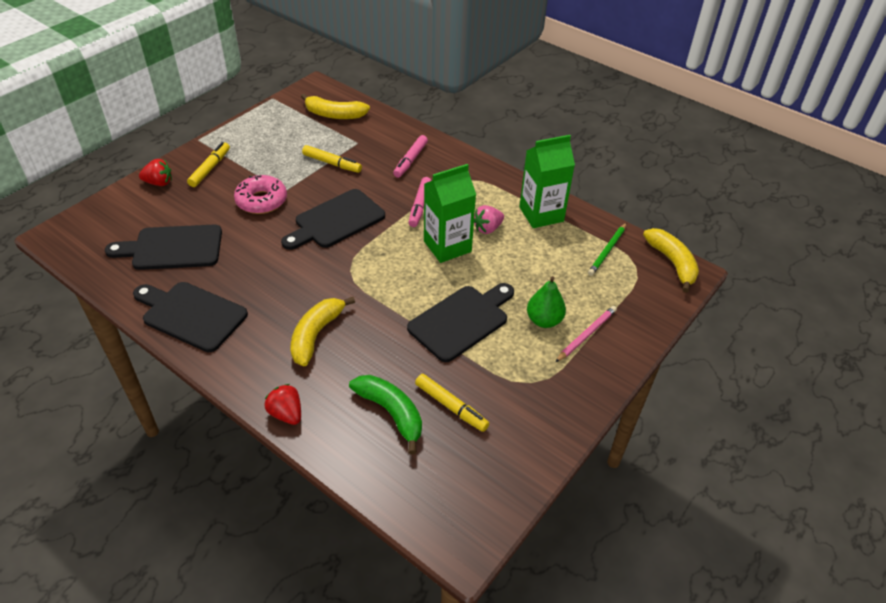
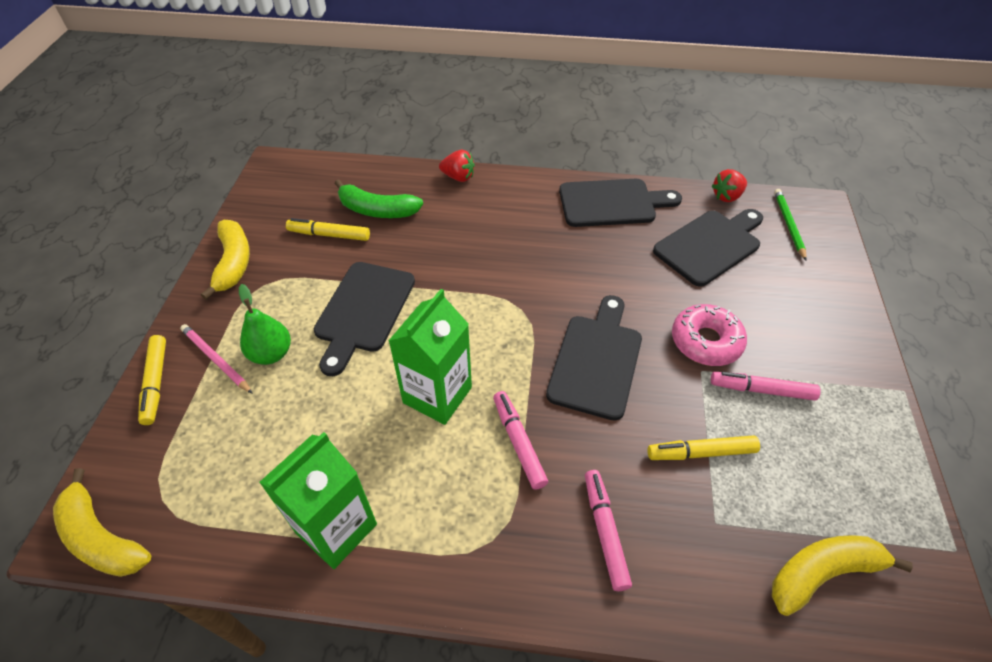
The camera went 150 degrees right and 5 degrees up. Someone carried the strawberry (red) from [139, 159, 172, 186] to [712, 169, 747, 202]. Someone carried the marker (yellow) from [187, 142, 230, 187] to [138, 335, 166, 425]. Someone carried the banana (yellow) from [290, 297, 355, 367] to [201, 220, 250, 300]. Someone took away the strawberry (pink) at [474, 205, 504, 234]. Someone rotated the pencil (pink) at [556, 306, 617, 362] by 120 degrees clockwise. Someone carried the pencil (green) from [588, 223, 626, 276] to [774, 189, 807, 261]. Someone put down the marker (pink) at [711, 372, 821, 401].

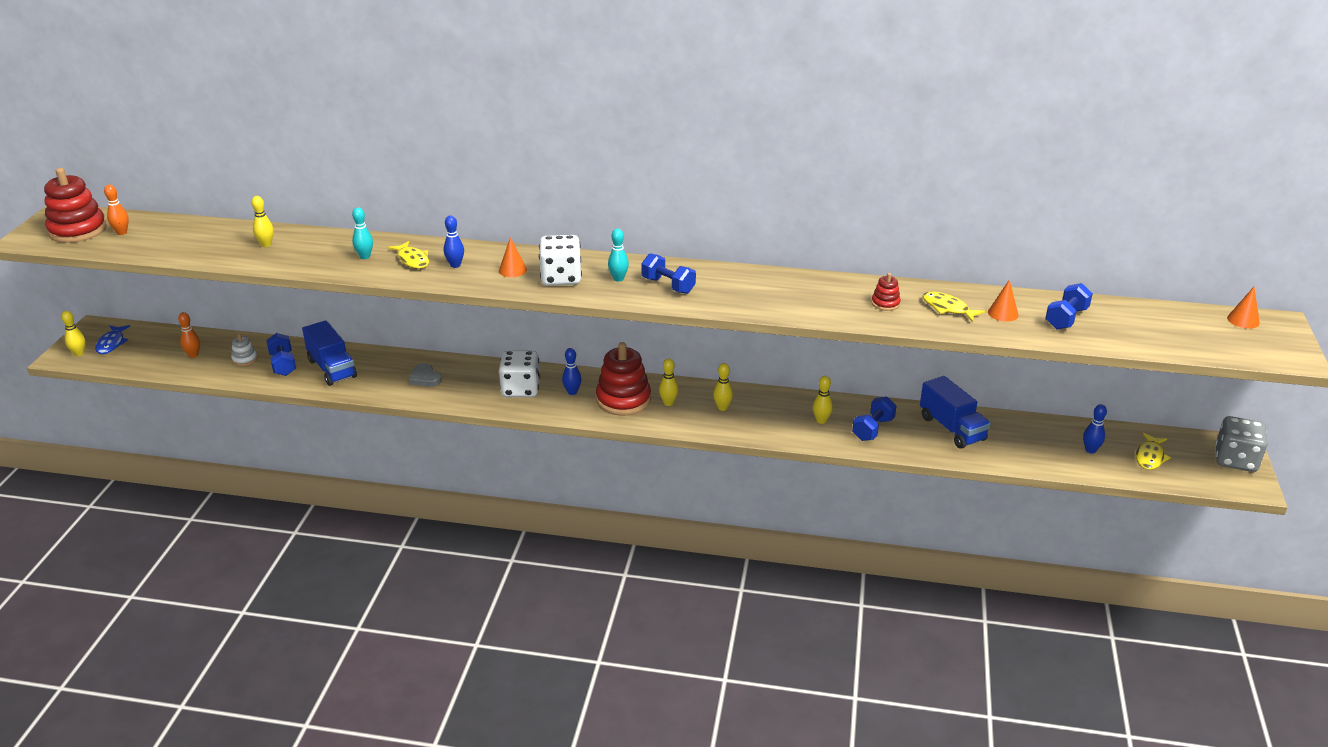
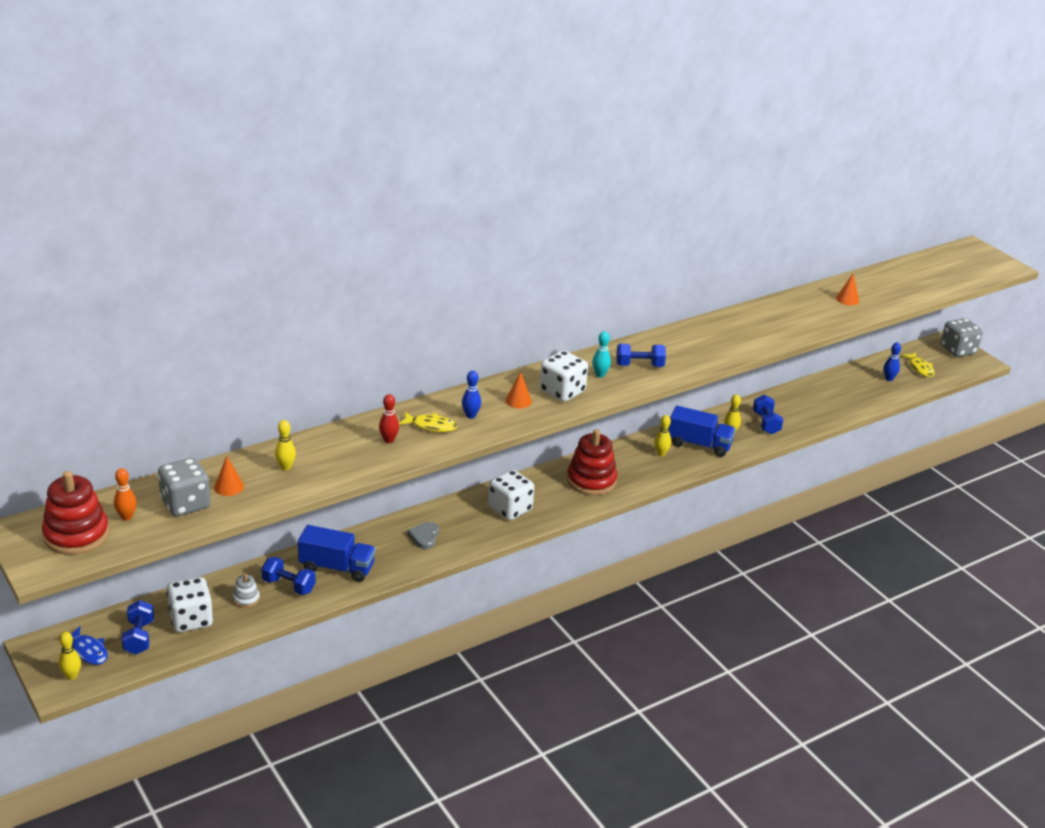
The camera went 45 degrees left and 0 degrees up. Someone swapped the bowling pin (orange) at [178, 312, 200, 358] for the dice (white) at [166, 577, 213, 632]. Someone repainted the bowling pin (turquoise) at [352, 207, 373, 259], which became the bowling pin (red) at [379, 394, 399, 443]. Someone rotated the heart (grey) at [409, 363, 442, 387] by 90 degrees clockwise. Someone took away the bowling pin (blue) at [562, 348, 581, 395]. Someone took away the bowling pin (yellow) at [659, 358, 679, 406]. Someone took away the stacking toy (red) at [872, 273, 901, 311]. Someone carried the truck (blue) from [920, 376, 991, 449] to [669, 406, 735, 457]. Someone took away the fish (yellow) at [923, 292, 985, 322]. Someone carried the dumbbell (blue) from [1045, 283, 1093, 329] to [122, 600, 154, 654]. Someone carried the cone (orange) from [1227, 287, 1260, 329] to [214, 456, 244, 496]. Someone put down the dice (grey) at [158, 458, 211, 517].

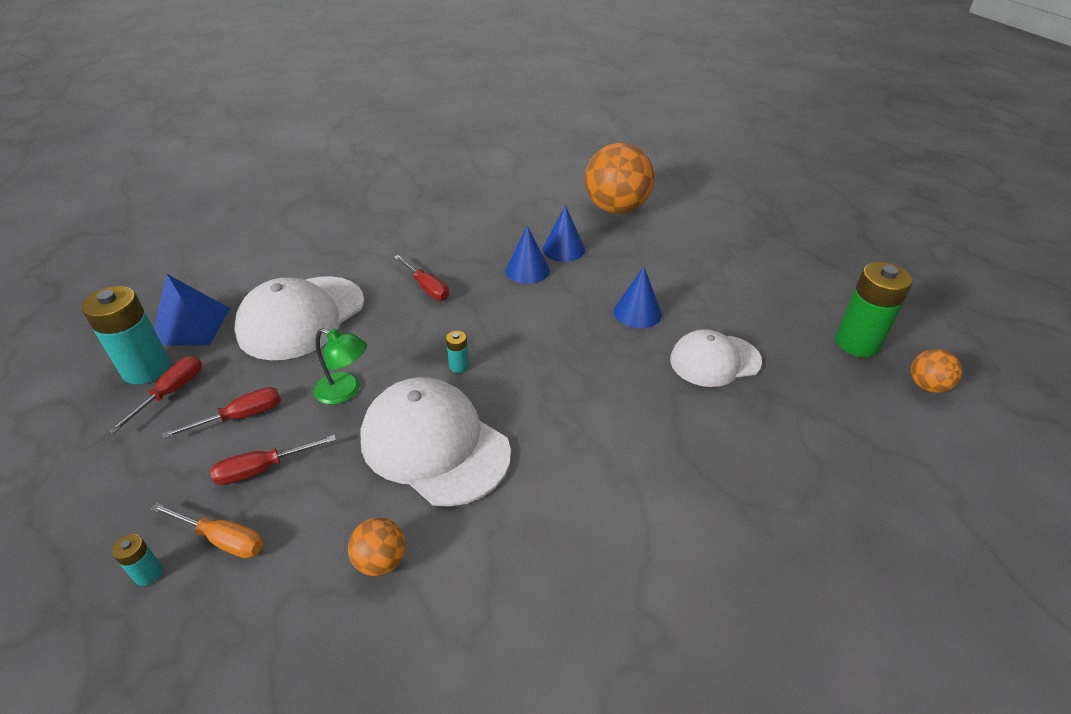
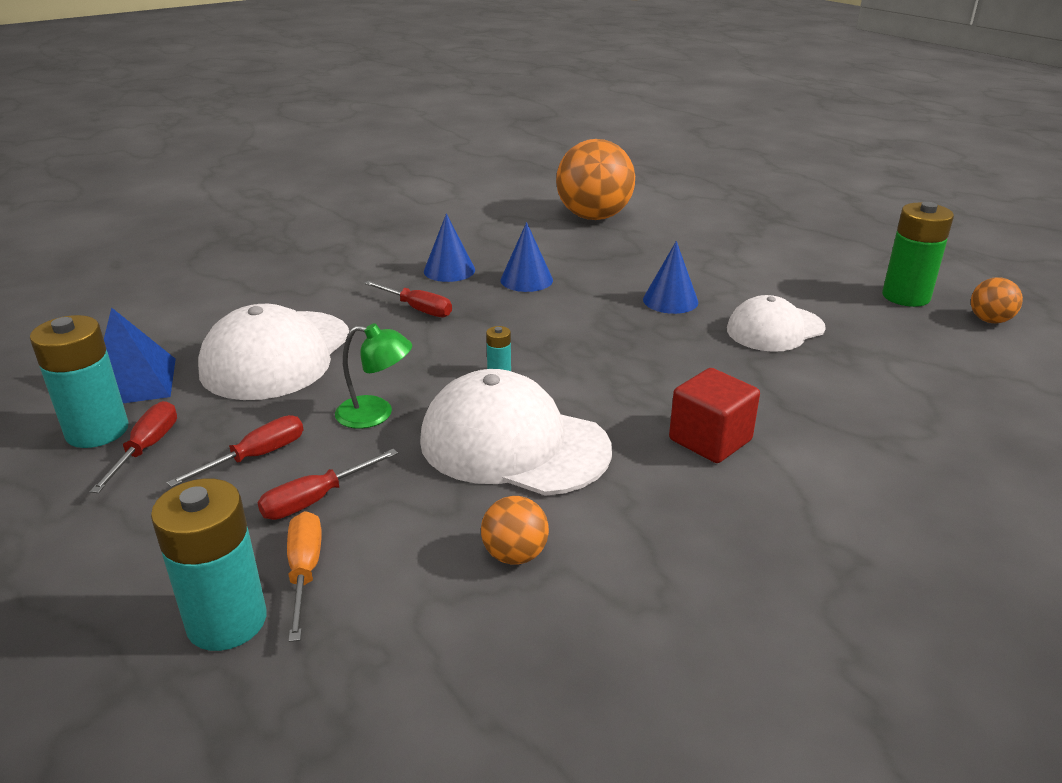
The camera went 15 degrees left and 10 degrees down. Someone scaled the battery (turquoise) at [112, 534, 163, 586] by 2.25. Someone rotated the screwdriver (orange) at [151, 503, 263, 558] by 105 degrees counterclockwise. Someone carried the cone (blue) from [543, 205, 585, 262] to [424, 213, 475, 282]. Someone put down the cube (red) at [669, 368, 760, 463].

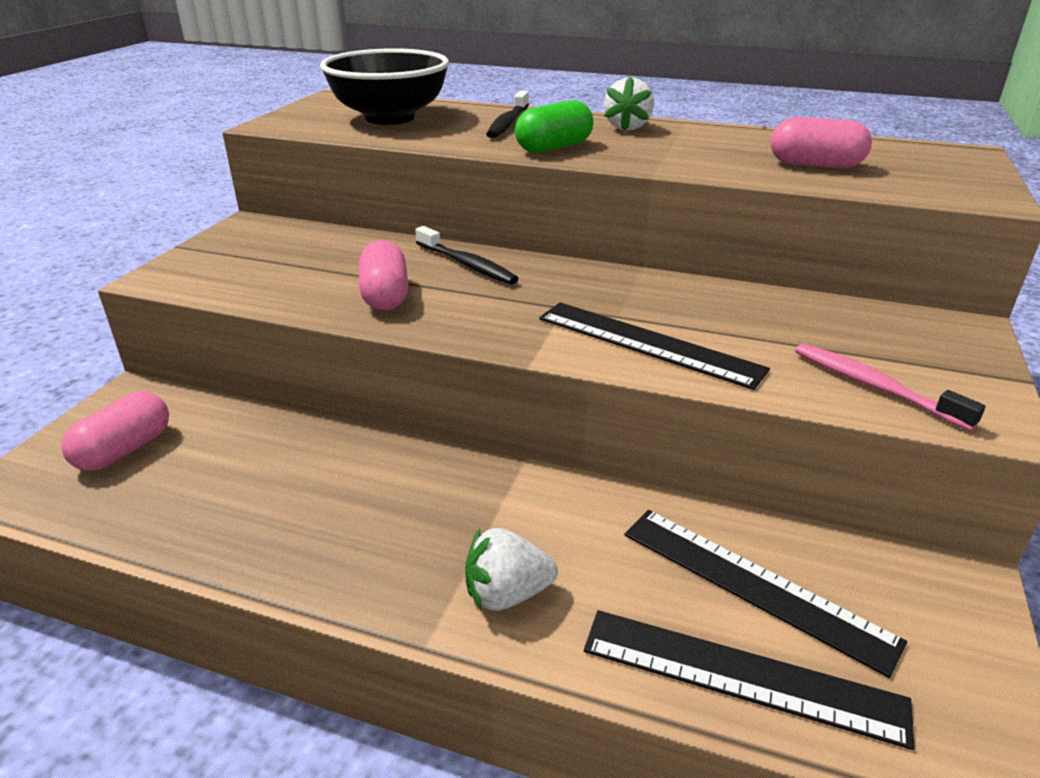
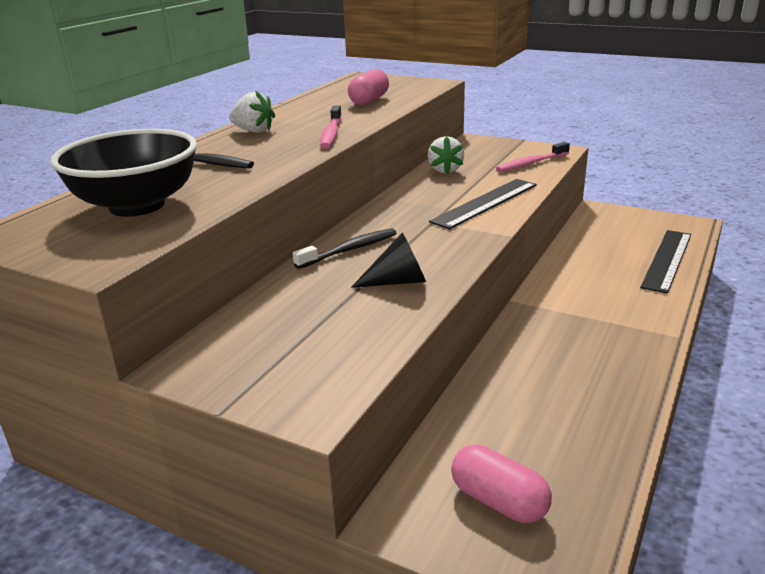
The camera went 80 degrees left and 5 degrees down. Someone swapped the capsule (pink) at [359, 240, 408, 310] for the cone (black) at [351, 232, 426, 288]. Someone carried the strawberry (white) from [465, 528, 558, 611] to [428, 136, 464, 174]. Someone took away the capsule (green) at [515, 100, 593, 153]. Someone took away the ruler (black) at [624, 510, 907, 678]. Someone put down the toothbrush (pink) at [320, 105, 342, 148].

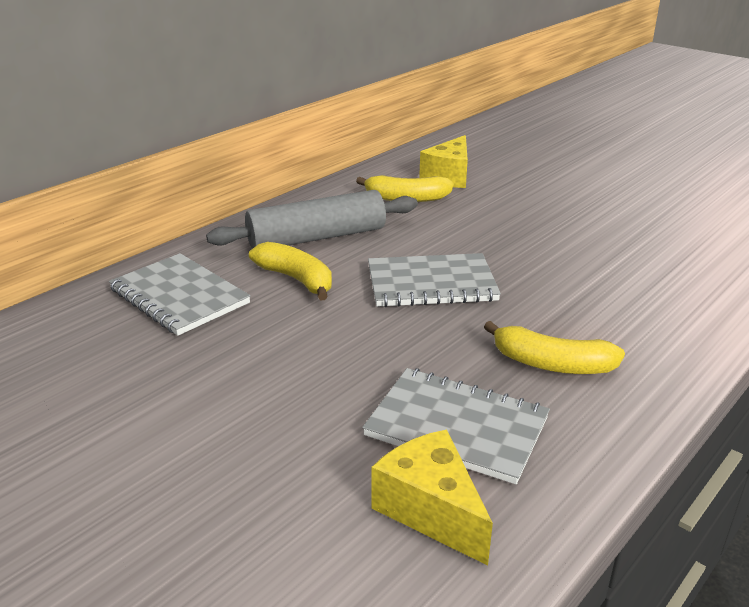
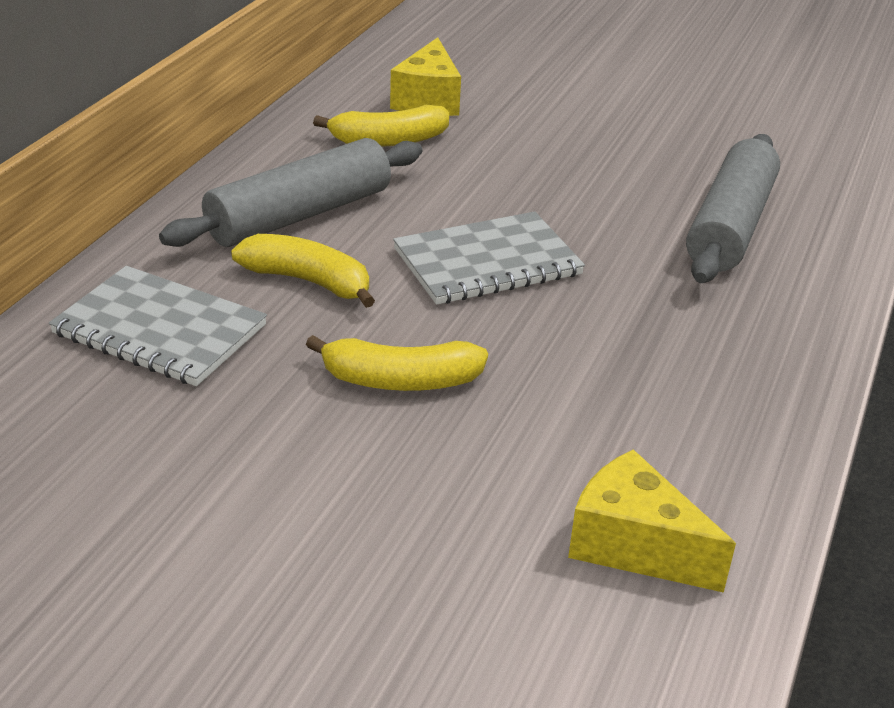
The camera went 20 degrees left and 5 degrees up. Someone took away the notebook (grey) at [362, 368, 550, 484]. Someone carried the banana (yellow) from [484, 321, 625, 374] to [306, 335, 488, 391]. Someone put down the rolling pin (grey) at [686, 134, 780, 283].

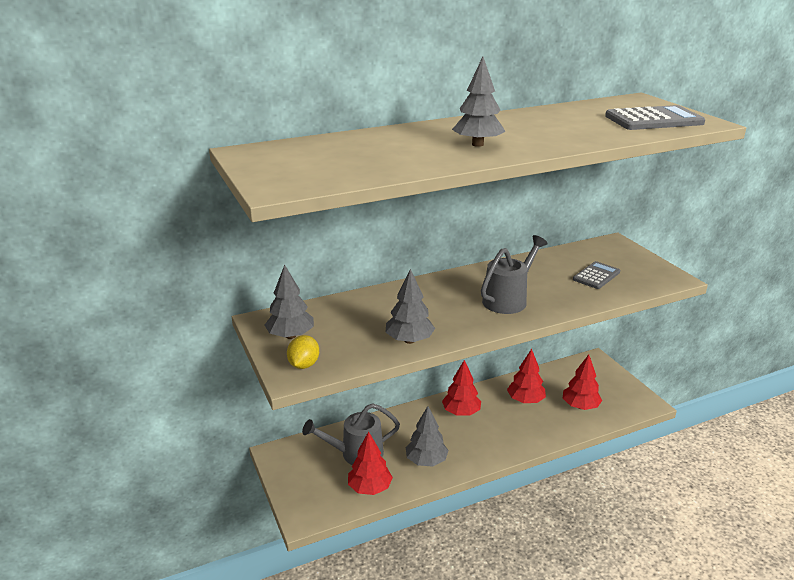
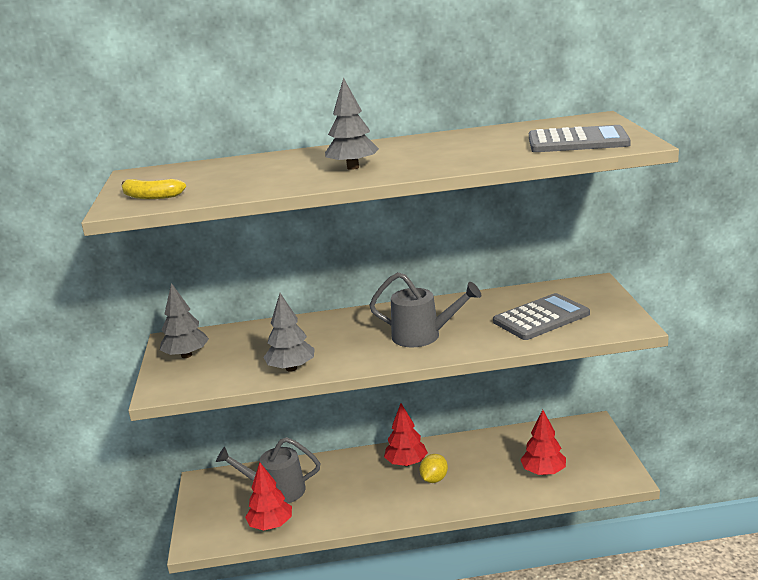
The camera went 20 degrees right and 5 degrees down. Someone carried the lemon (yellow) from [287, 335, 319, 369] to [419, 454, 448, 483]. Someone took away the tree (grey) at [406, 406, 449, 467]. Someone rotated the watering can (grey) at [481, 235, 548, 314] by 45 degrees clockwise. Someone took away the tree (red) at [507, 349, 546, 403]. Someone scaled the calculator (grey) at [573, 261, 620, 289] by 1.58. Someone put down the banana (yellow) at [122, 179, 186, 199].

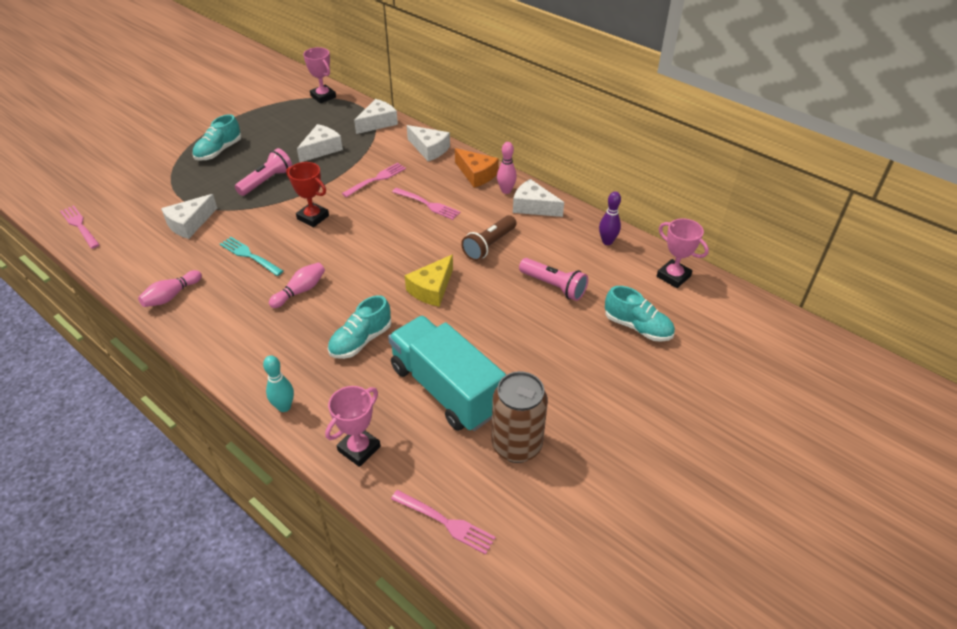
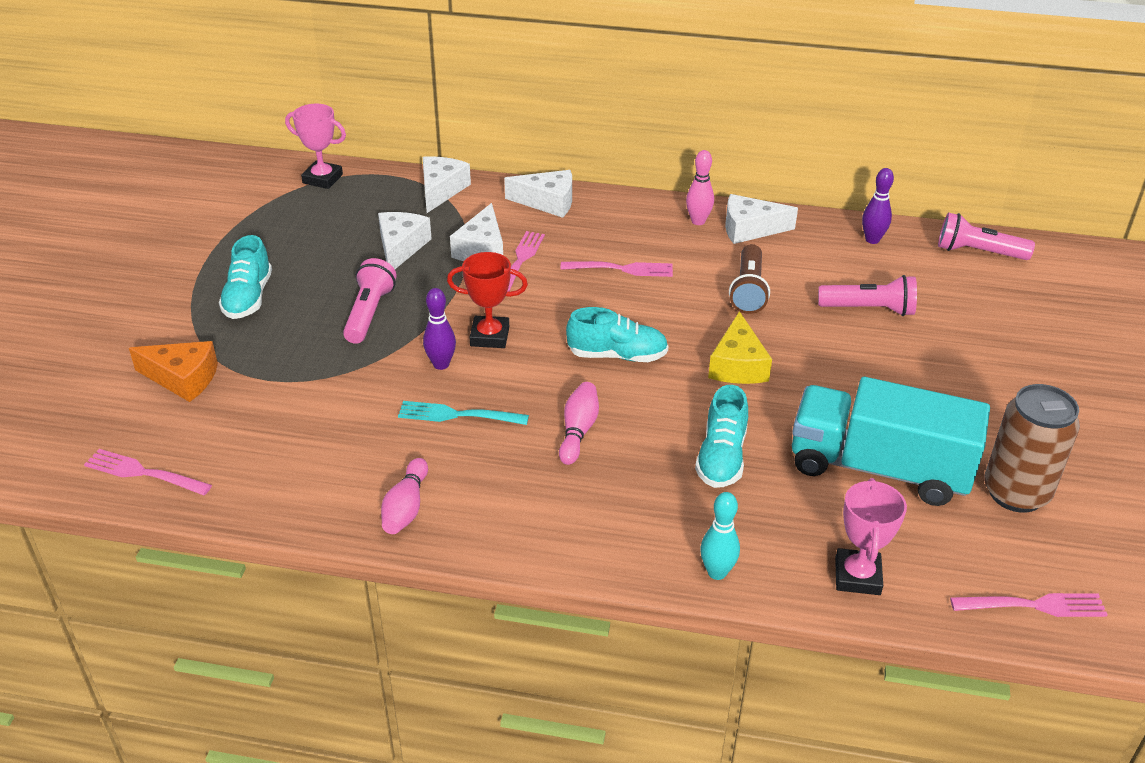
The camera went 30 degrees left and 5 degrees down. Someone carried the cheese (white) from [161, 194, 218, 239] to [450, 203, 503, 261]. Someone carried the cheese (orange) from [455, 148, 499, 188] to [129, 341, 218, 402]. Someone carried the shoe (turquoise) from [605, 286, 675, 342] to [566, 307, 668, 362]. Someone swapped the trophy (pink) at [657, 218, 709, 288] for the flashlight (pink) at [938, 213, 1035, 260]. Someone put down the bowling pin (purple) at [423, 288, 456, 370].

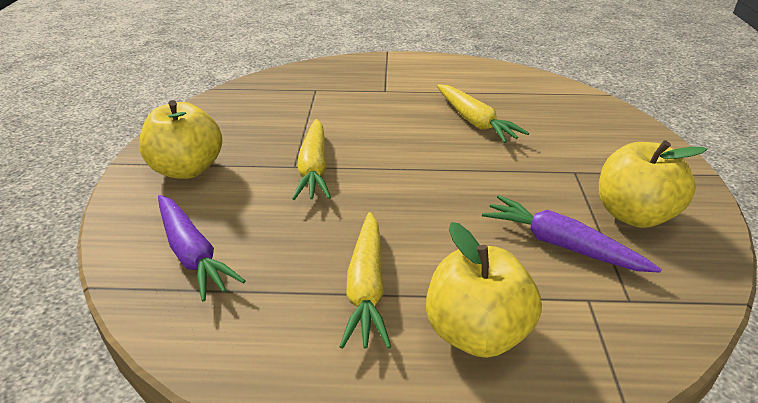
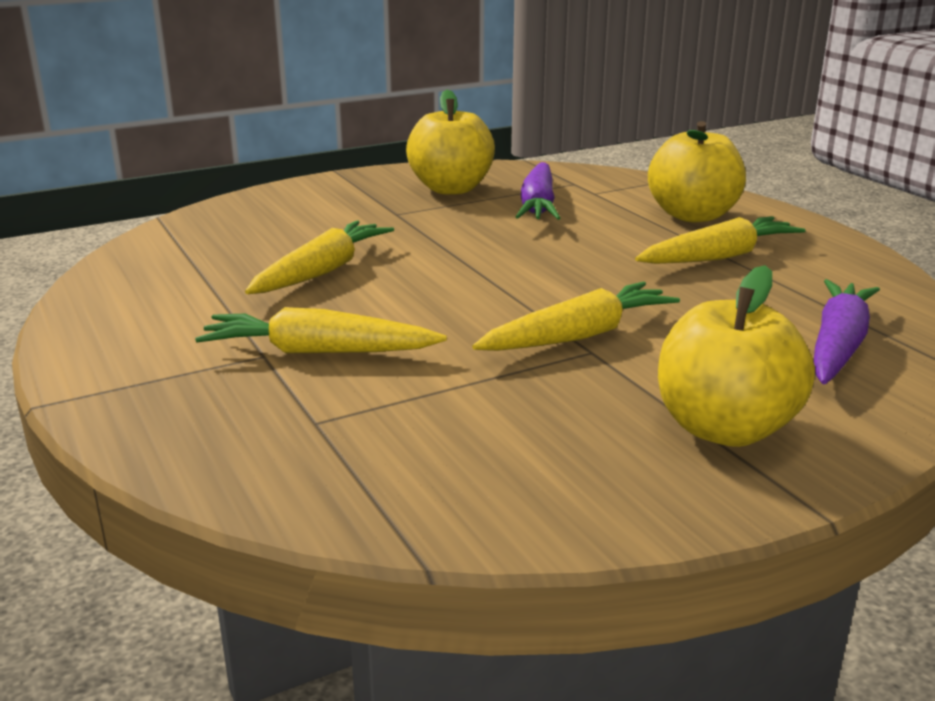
The camera went 120 degrees left and 10 degrees down. Someone put down the carrot (yellow) at [195, 307, 447, 354].

